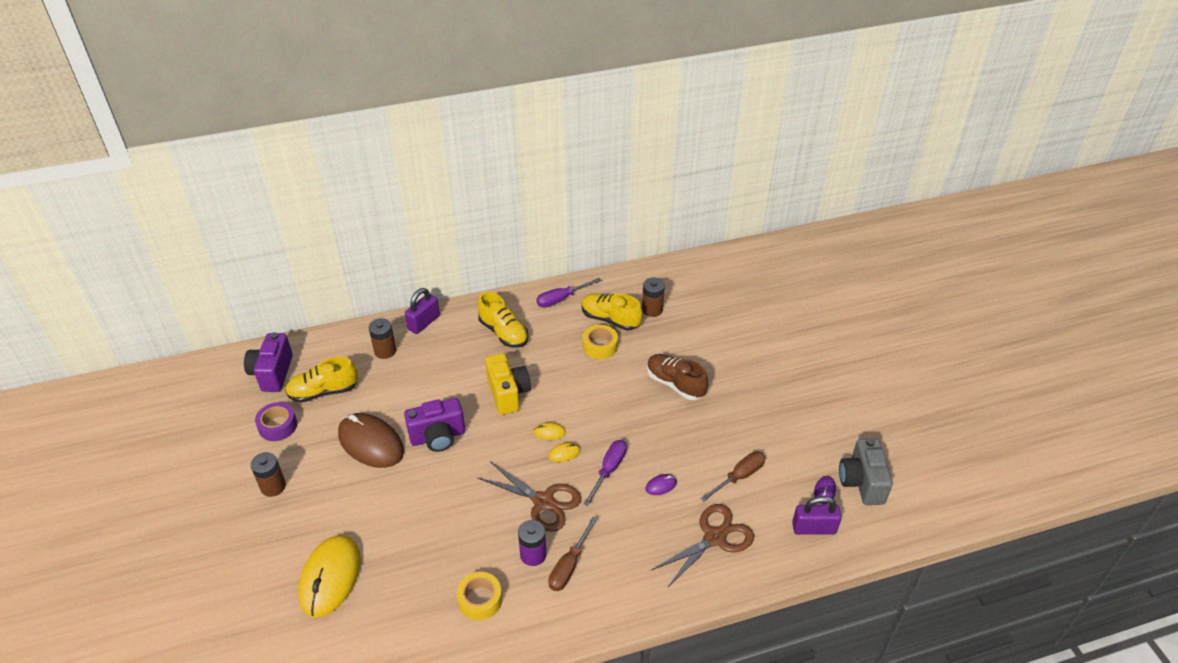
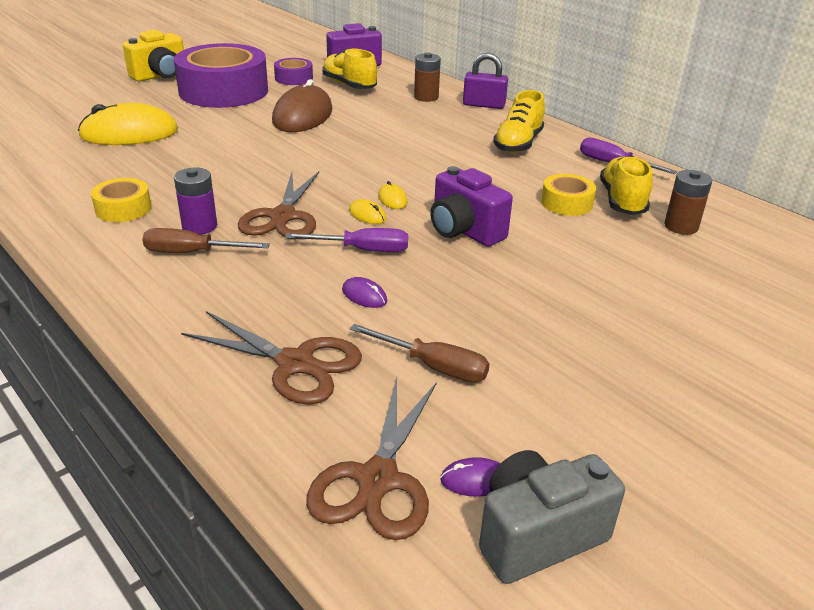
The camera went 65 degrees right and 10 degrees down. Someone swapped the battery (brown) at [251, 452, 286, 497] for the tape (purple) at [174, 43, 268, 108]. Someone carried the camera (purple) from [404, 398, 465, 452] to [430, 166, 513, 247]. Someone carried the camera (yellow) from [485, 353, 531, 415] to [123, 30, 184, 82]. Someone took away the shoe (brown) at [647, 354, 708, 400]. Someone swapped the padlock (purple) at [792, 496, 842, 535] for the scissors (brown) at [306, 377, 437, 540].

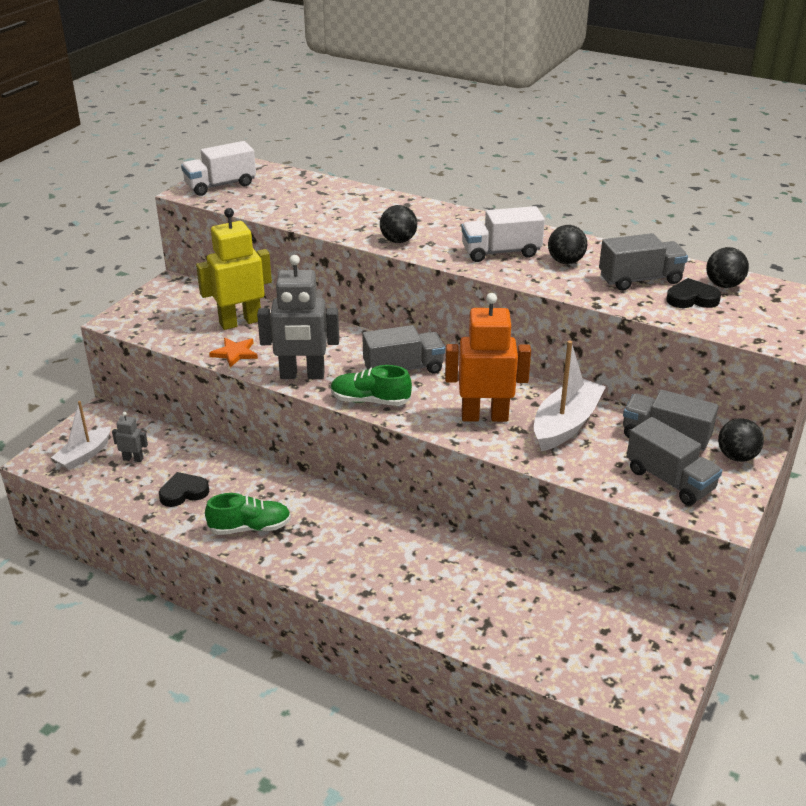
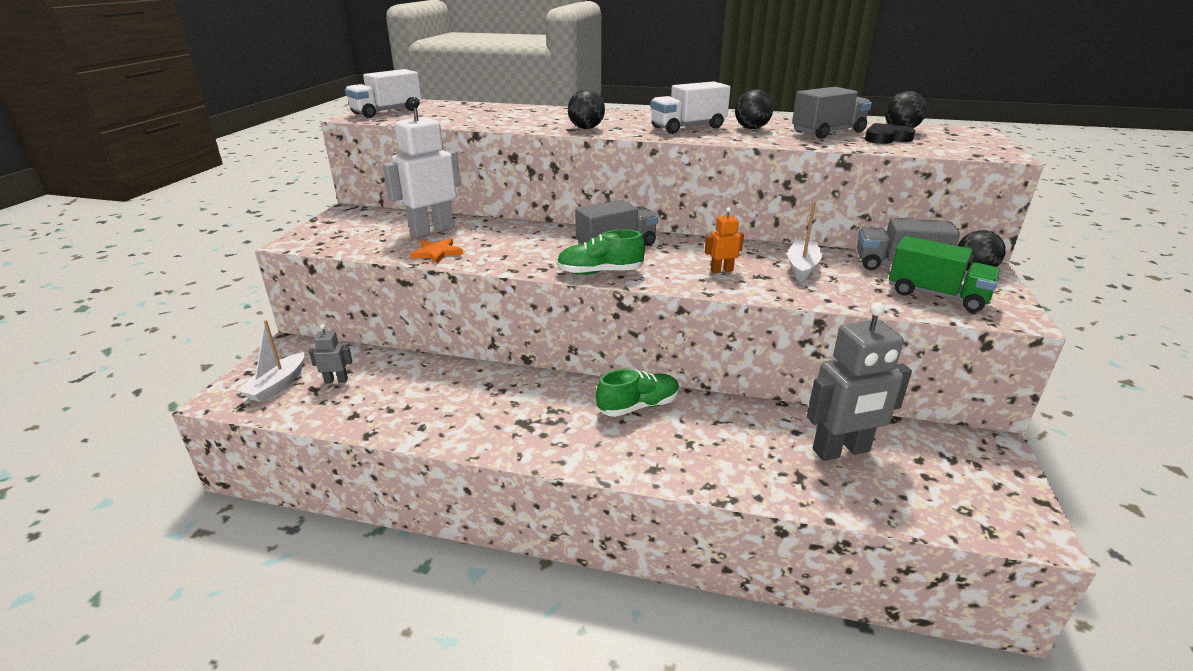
The camera went 15 degrees left and 5 degrees down. Someone took away the heart (black) at [159, 472, 209, 507]. Someone repainted the robot (yellow) at [196, 208, 272, 330], which became the robot (white) at [382, 97, 461, 237]. Someone carried the shoe (green) from [205, 493, 291, 535] to [596, 369, 679, 417]. Someone carried the robot (grey) from [257, 255, 339, 379] to [807, 302, 912, 461]. Someone scaled the robot (orange) at [445, 293, 531, 422] by 0.45. Someone scaled the boat (white) at [534, 340, 606, 451] by 0.66. Someone repainted the truck (grey) at [627, 417, 722, 505], which became the truck (green) at [889, 236, 1001, 312].

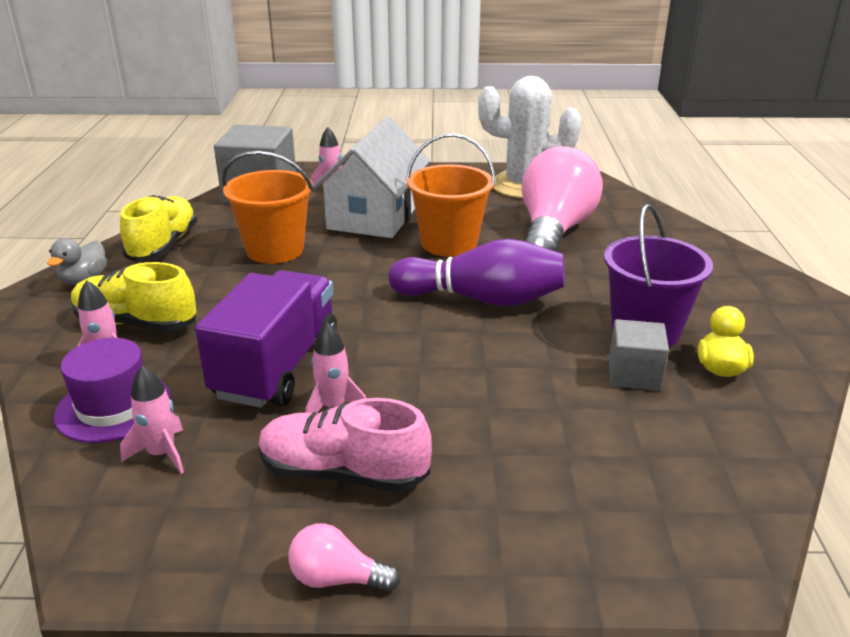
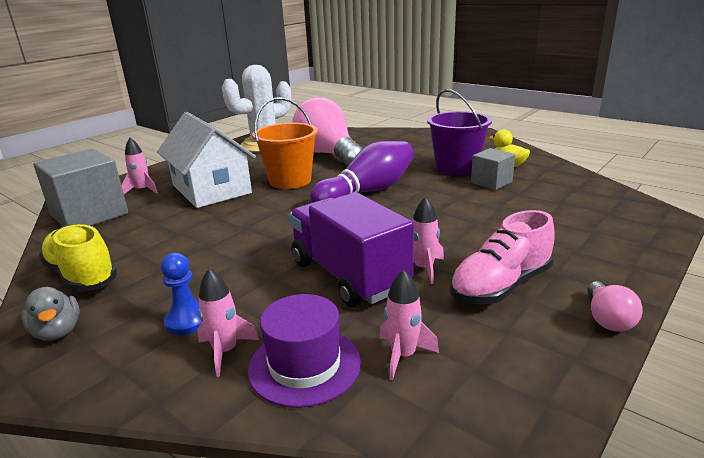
The camera went 50 degrees left and 5 degrees down. Someone swapped the shoe (yellow) at [71, 262, 196, 332] for the pawn (blue) at [161, 253, 202, 335]. Someone took away the bucket (orange) at [222, 151, 314, 264]. Someone rotated the light bulb (pink) at [288, 523, 400, 592] by 45 degrees counterclockwise.

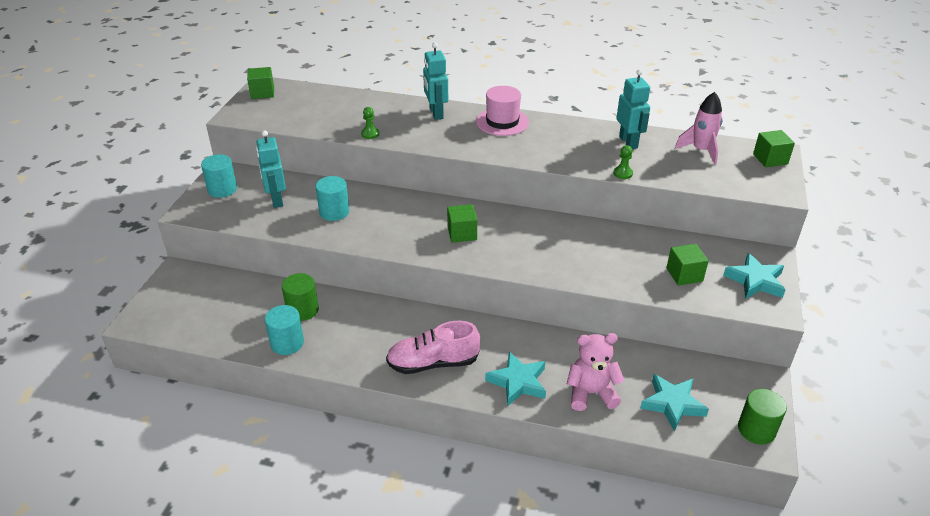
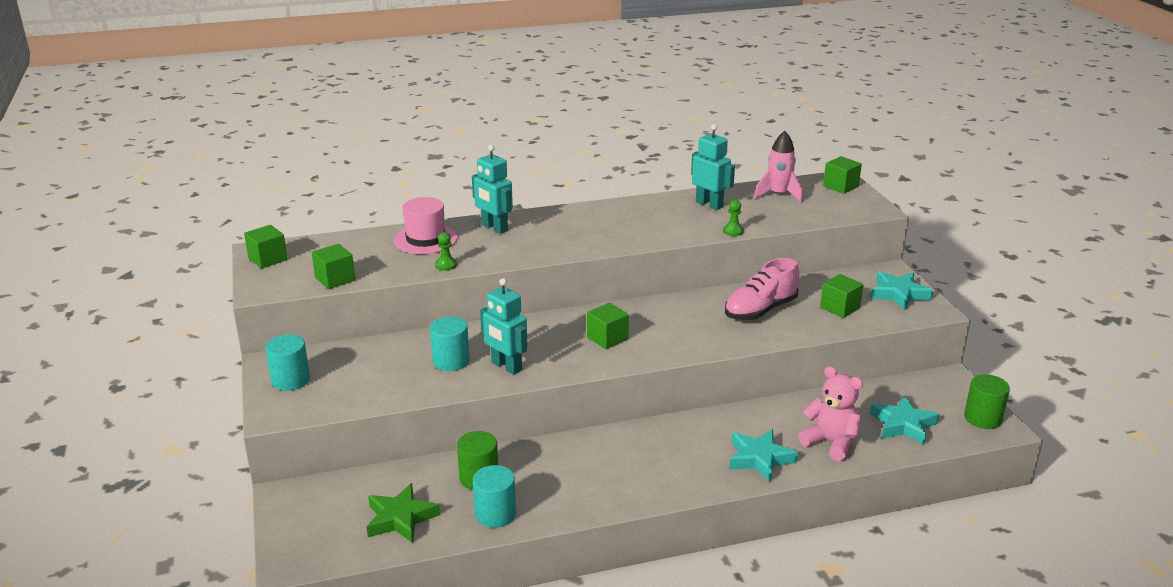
The camera went 30 degrees left and 10 degrees down. Someone carried the robot (turquoise) from [256, 131, 286, 208] to [480, 278, 527, 375]. Someone carried the shoe (pink) from [386, 321, 480, 374] to [725, 258, 799, 320]. Someone carried the hat (pink) from [476, 86, 529, 136] to [394, 197, 458, 254]. Someone rotated the teddy bear (pink) at [567, 333, 625, 411] by 75 degrees clockwise. Someone put down the cube (green) at [312, 244, 355, 289]. Someone put down the star (green) at [367, 483, 440, 543].

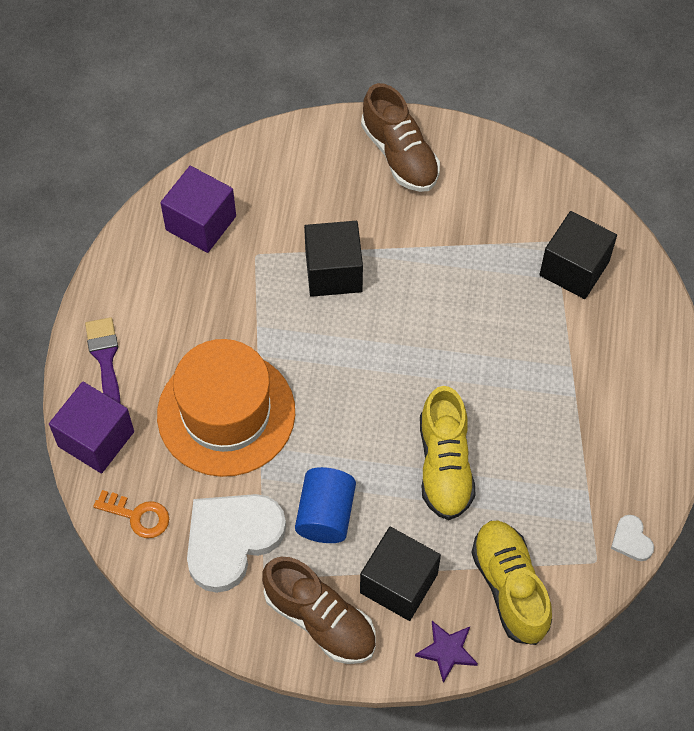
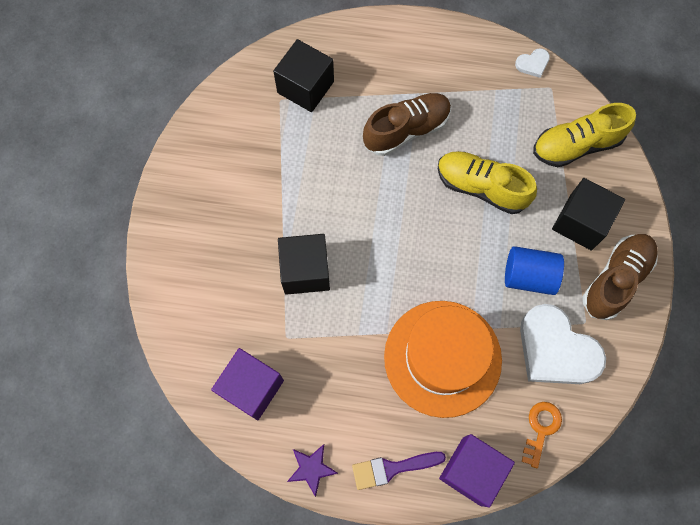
The camera went 90 degrees left and 10 degrees up. Someone carried the shoe (brown) from [361, 83, 440, 192] to [363, 93, 451, 156]. Someone carried the star (purple) from [415, 621, 478, 683] to [287, 444, 338, 497]. Someone rotated the shoe (yellow) at [420, 386, 476, 520] by 150 degrees counterclockwise.

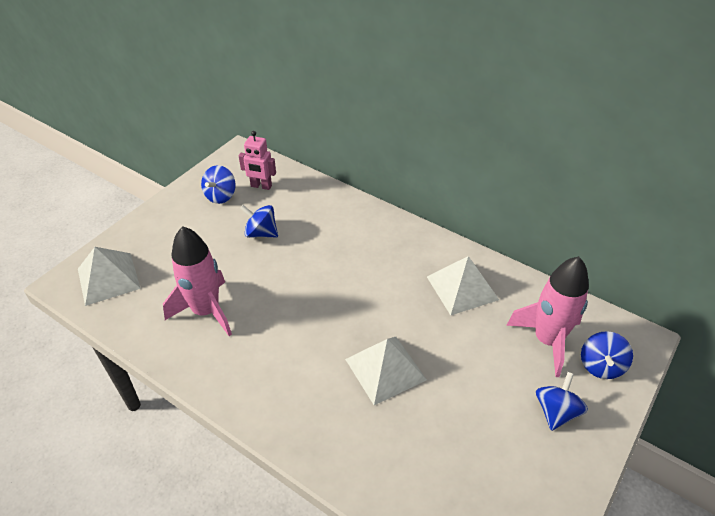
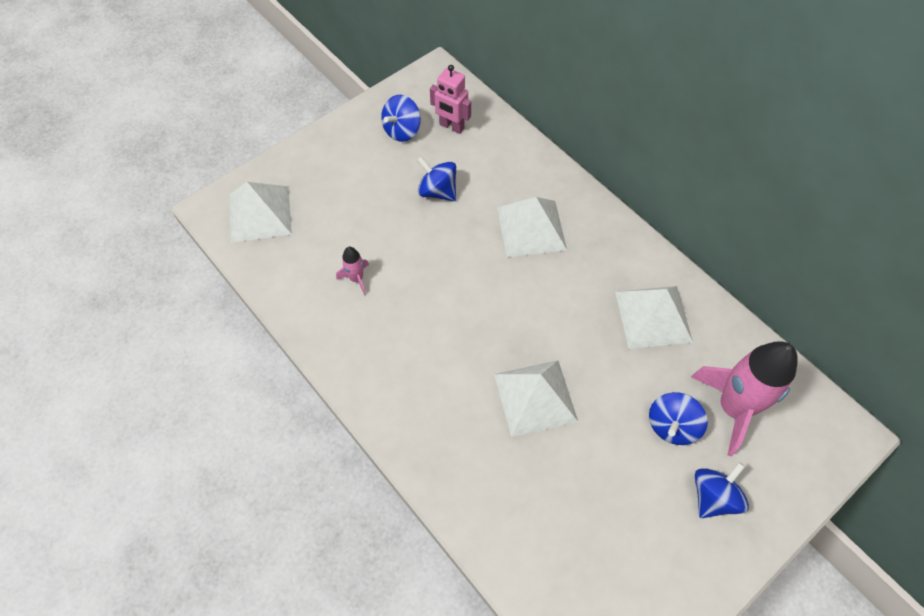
The camera went 15 degrees right and 15 degrees up. Someone scaled the rocket (pink) at [163, 226, 232, 336] by 0.44. Someone carried the spinning top (blue) from [581, 331, 633, 379] to [649, 392, 708, 445]. Someone put down the pyramid (white) at [497, 197, 567, 257].

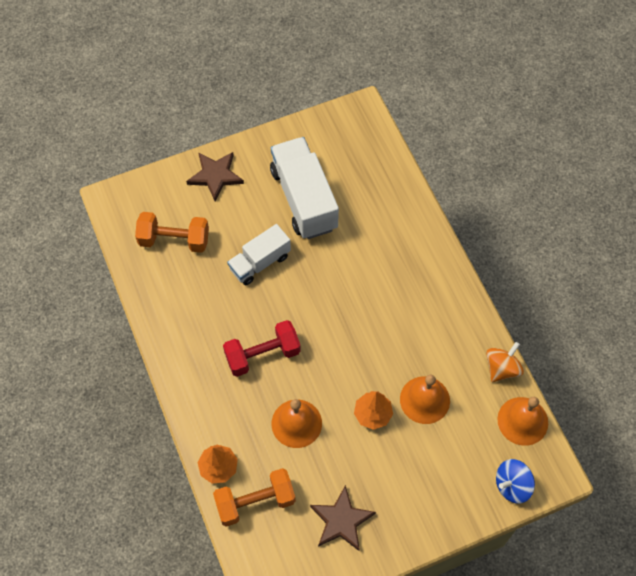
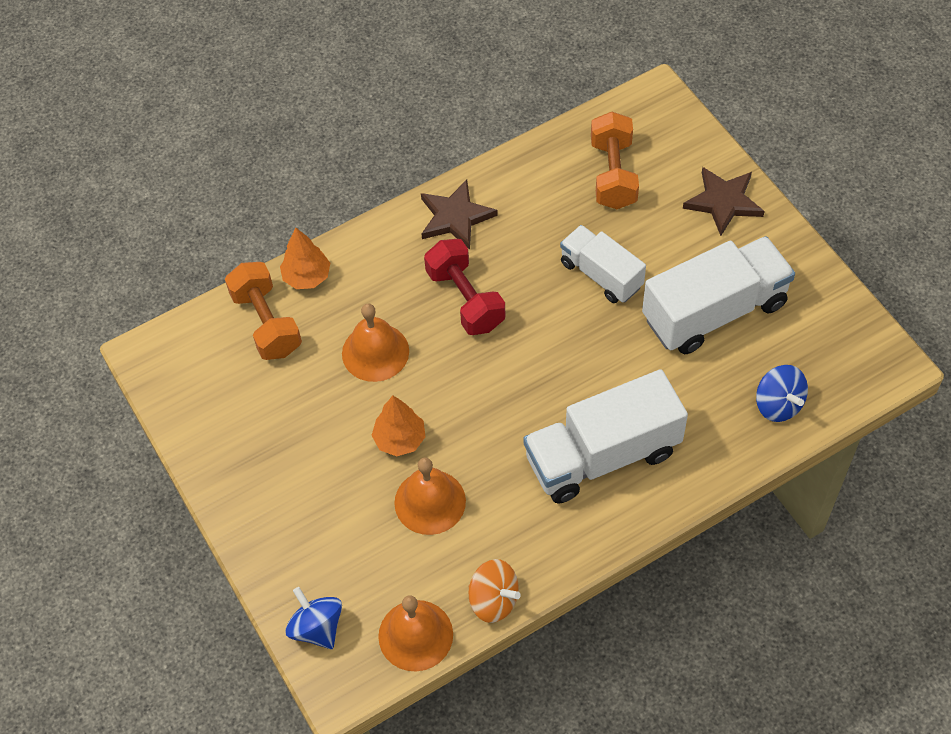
The camera went 85 degrees right and 5 degrees down. Someone carried the star (brown) from [310, 485, 376, 551] to [421, 180, 498, 250]. Someone put down the truck (white) at [524, 369, 688, 504]. Someone put down the spinning top (blue) at [756, 365, 808, 422].

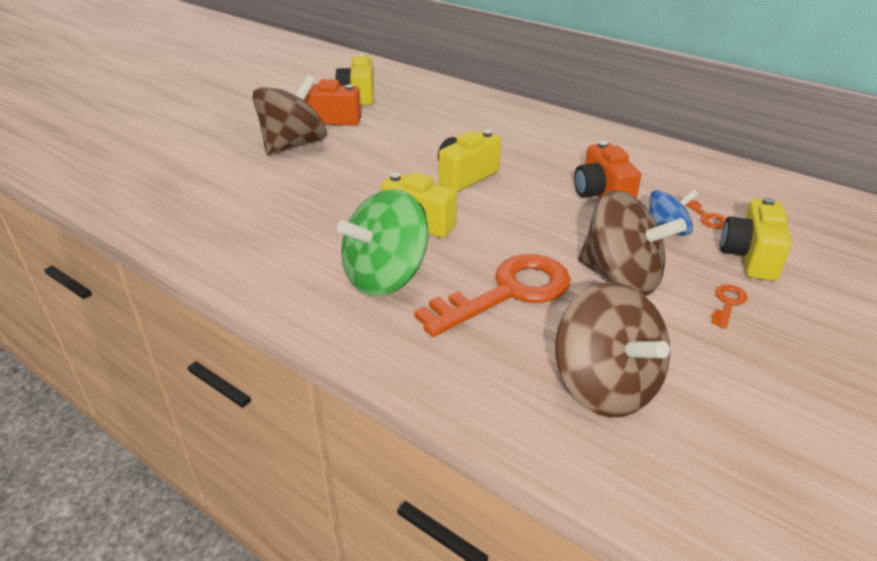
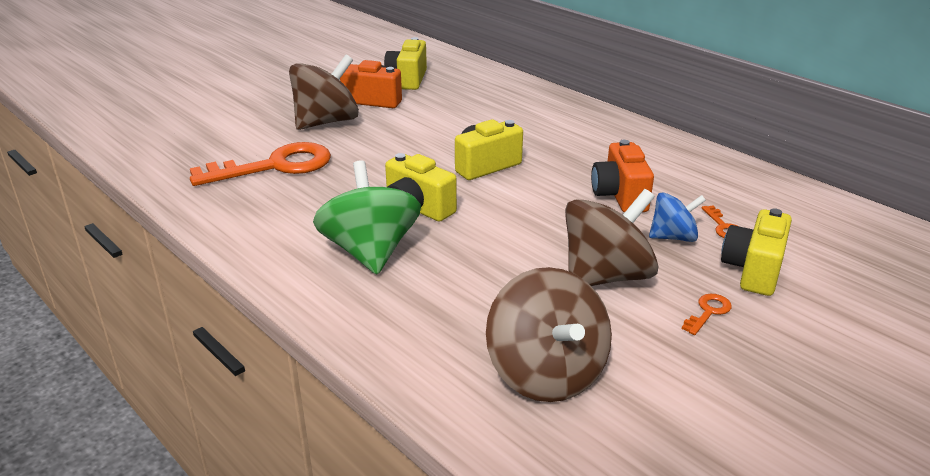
The camera went 10 degrees right and 5 degrees down. Someone rotated the spinning top (green) at [337, 189, 429, 296] by 105 degrees clockwise. Someone carried the key (orange) from [414, 254, 571, 337] to [190, 142, 331, 186]. Someone rotated the spinning top (brown) at [578, 190, 687, 296] by 75 degrees counterclockwise.

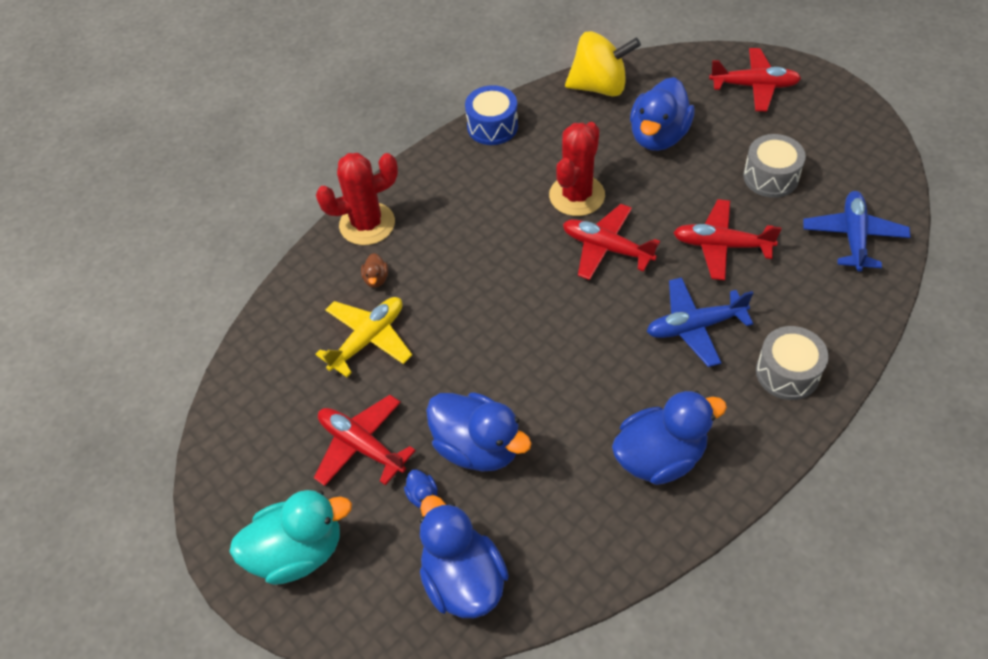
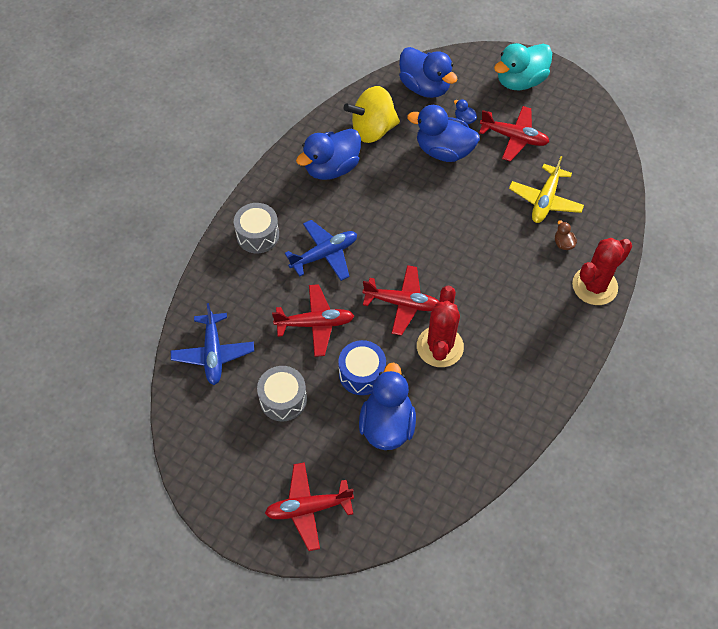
The camera went 160 degrees right and 5 degrees up. Someone carried the drum (blue) from [465, 85, 518, 145] to [338, 340, 386, 395]. Someone carried the spinning top (yellow) from [565, 31, 641, 97] to [344, 86, 400, 143].

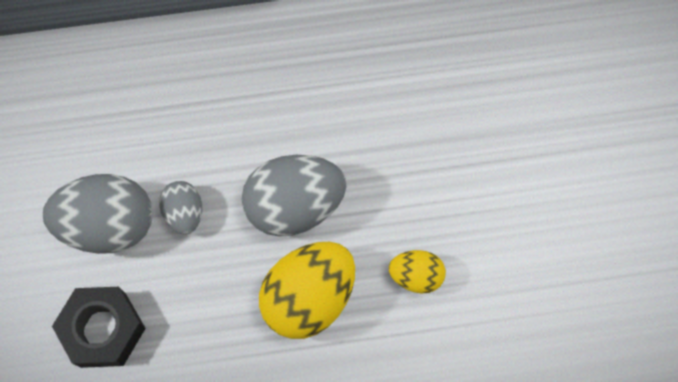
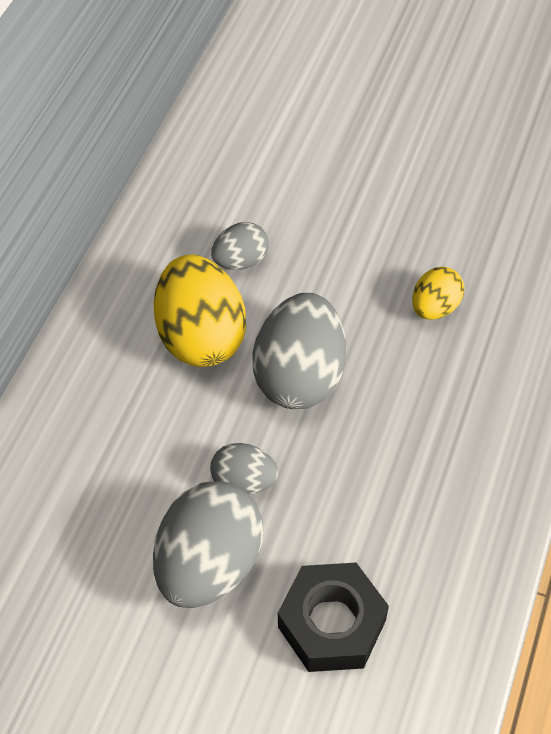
The camera went 60 degrees left and 15 degrees down. Someone carried the egg (yellow) from [259, 242, 355, 339] to [154, 254, 246, 367]. Someone put down the egg (grey) at [211, 222, 269, 270].

